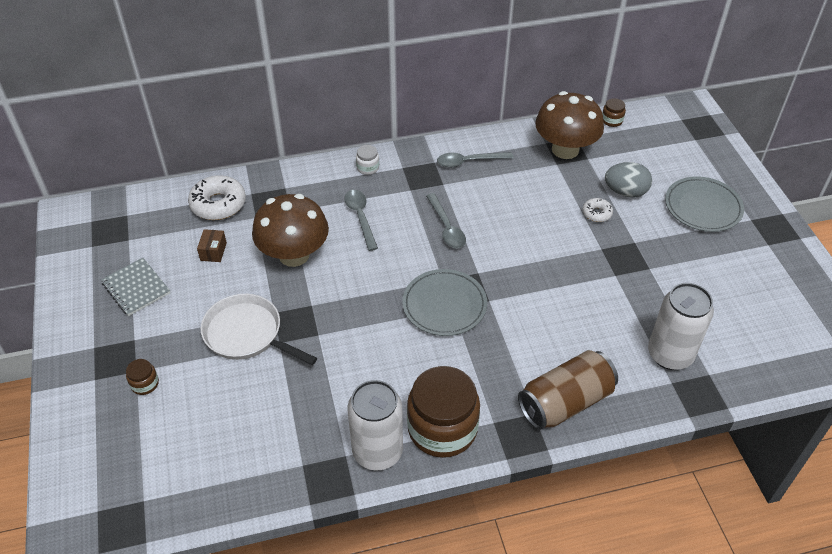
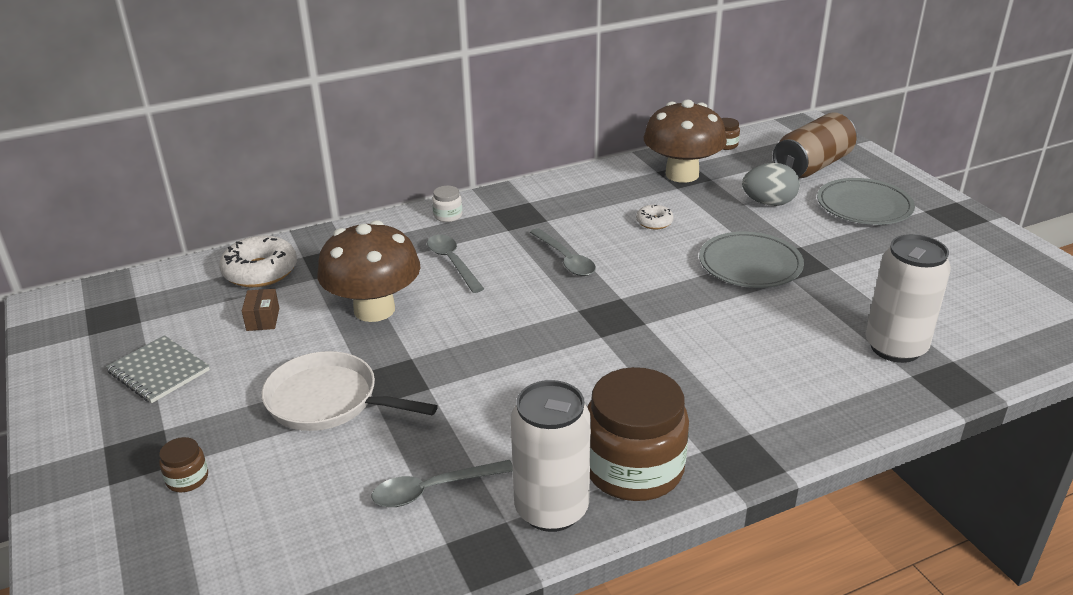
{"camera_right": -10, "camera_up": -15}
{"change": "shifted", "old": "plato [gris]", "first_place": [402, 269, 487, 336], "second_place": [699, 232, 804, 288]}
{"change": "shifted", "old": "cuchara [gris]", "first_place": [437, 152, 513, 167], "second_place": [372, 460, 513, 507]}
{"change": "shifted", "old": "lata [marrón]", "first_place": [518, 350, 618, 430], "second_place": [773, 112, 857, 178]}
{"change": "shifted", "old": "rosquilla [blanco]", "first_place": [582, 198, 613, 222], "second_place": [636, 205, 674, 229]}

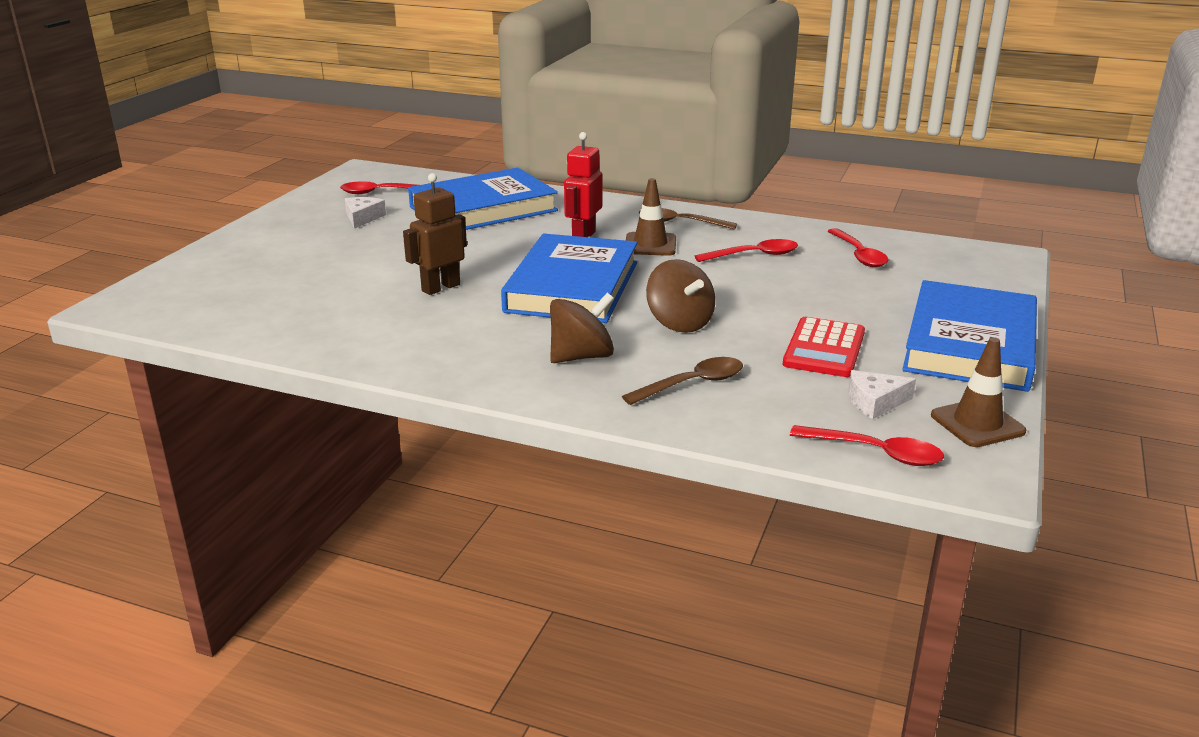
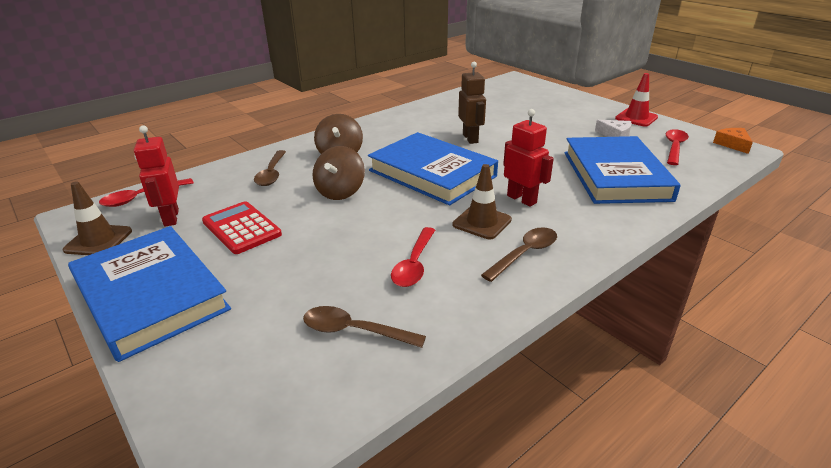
{"camera_right": 120, "camera_up": 5}
{"change": "new", "new": "cono de tráfico [rojo]", "second_place": [615, 73, 658, 127]}
{"change": "new", "new": "queso [naranja]", "second_place": [713, 128, 753, 154]}
{"change": "swapped", "old": "queso [blanco]", "new": "robot [rojo]", "first_place": [849, 370, 916, 419], "second_place": [134, 125, 179, 226]}
{"change": "repainted", "old": "cuchara [rojo]", "new": "cuchara [marrón]", "first_place": [828, 228, 888, 267], "second_place": [303, 306, 426, 348]}
{"change": "rotated", "old": "peonza [marrón]", "first_place": [646, 259, 715, 333], "second_place": [312, 146, 365, 200], "degrees": -75}

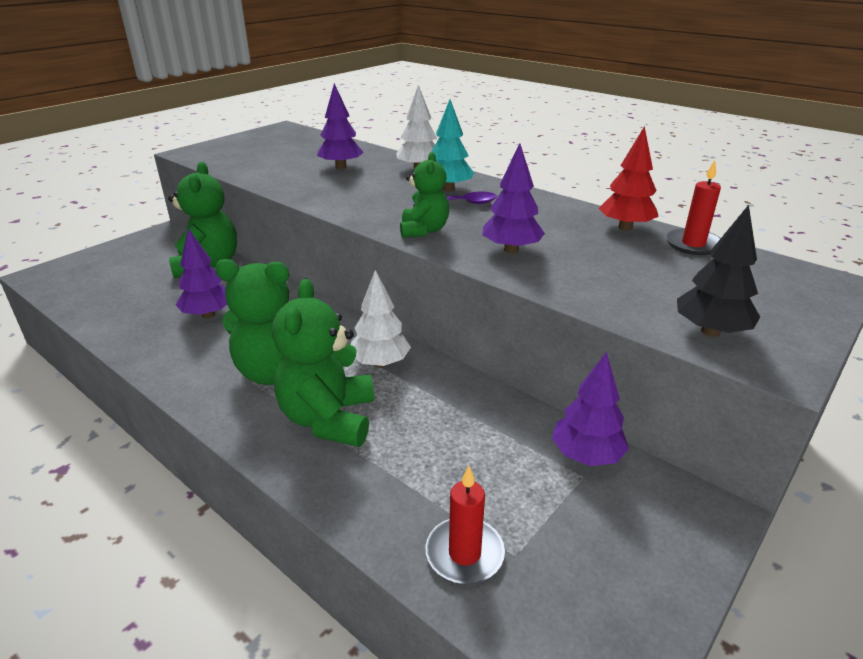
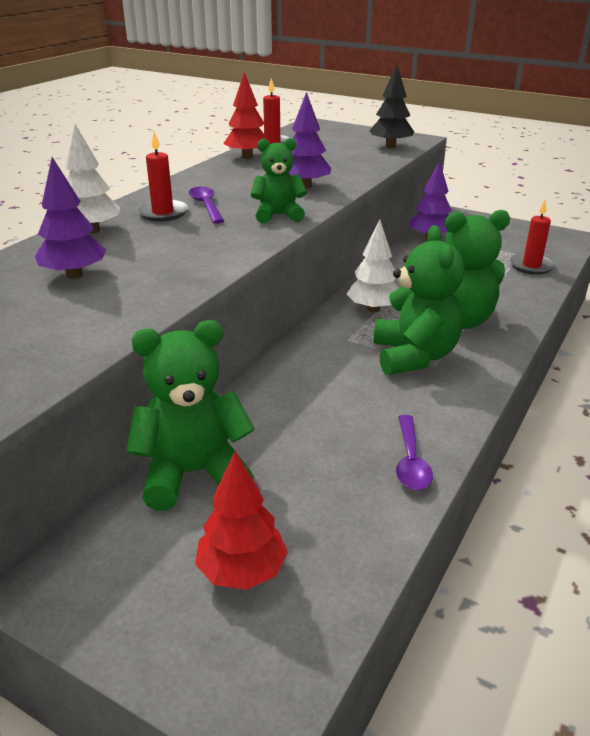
{"camera_right": -100, "camera_up": 0}
{"change": "gone", "old": "árbol [morado]", "first_place": [176, 228, 227, 318]}
{"change": "new", "new": "árbol [rojo]", "second_place": [195, 451, 288, 590]}
{"change": "new", "new": "cuchara [morado]", "second_place": [396, 415, 433, 490]}
{"change": "swapped", "old": "árbol [turquesa]", "new": "vela [rojo]", "first_place": [431, 100, 474, 192], "second_place": [136, 131, 188, 222]}

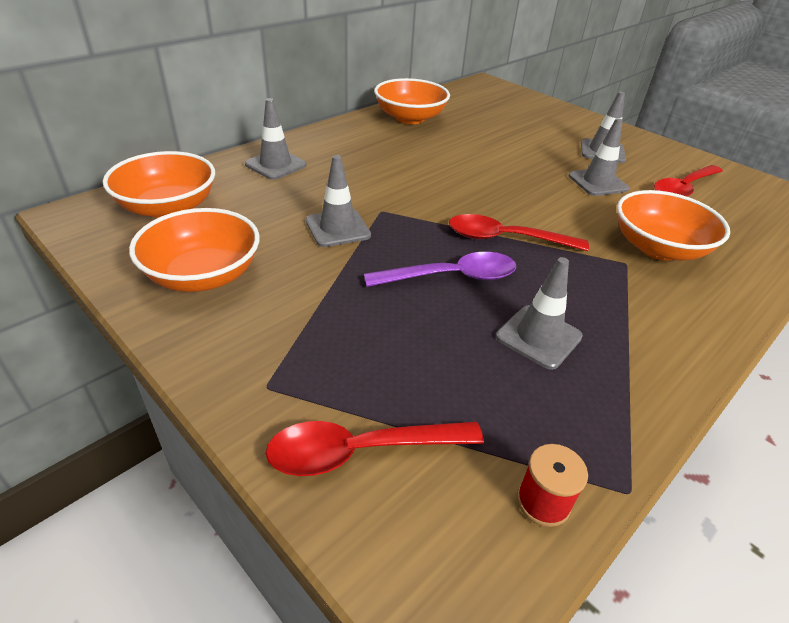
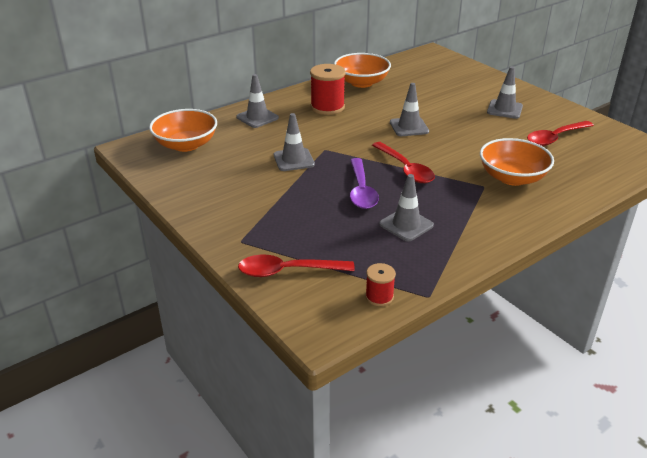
{"camera_right": 10, "camera_up": -5}
{"change": "gone", "old": "cuenco [naranja]", "first_place": [129, 208, 259, 292]}
{"change": "new", "new": "carrete [rojo]", "second_place": [310, 64, 346, 115]}
{"change": "shifted", "old": "cono de tráfico [gris]", "first_place": [569, 118, 629, 196], "second_place": [390, 83, 429, 136]}
{"change": "rotated", "old": "cuchara [morado]", "first_place": [364, 252, 516, 287], "second_place": [350, 158, 379, 209], "degrees": 90}
{"change": "rotated", "old": "cuchara [rojo]", "first_place": [449, 214, 589, 251], "second_place": [372, 142, 435, 183], "degrees": -135}

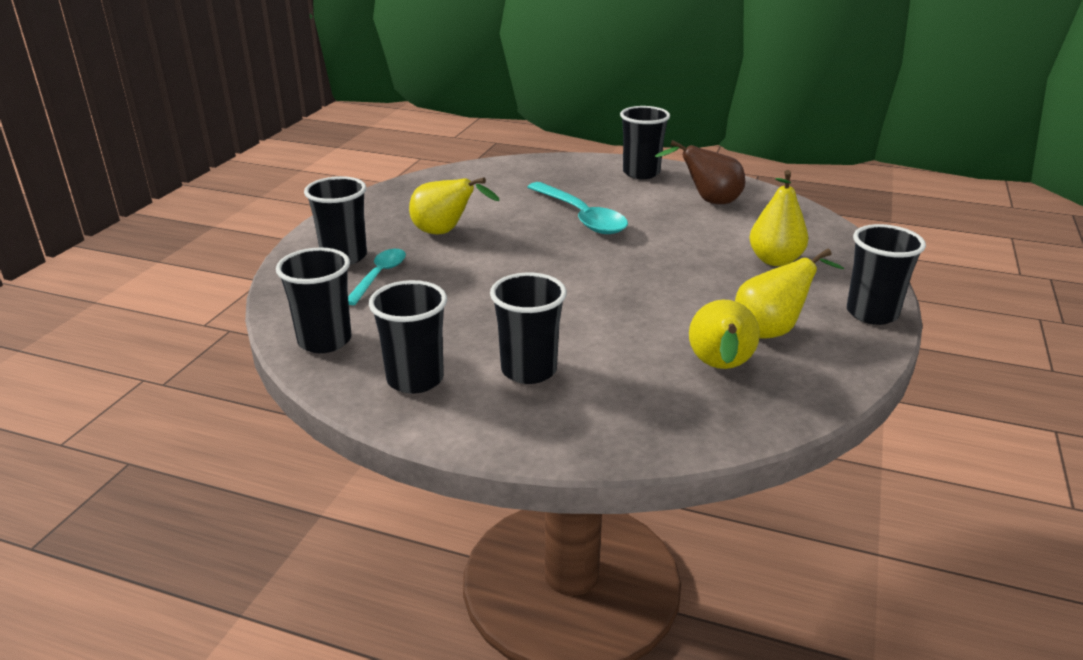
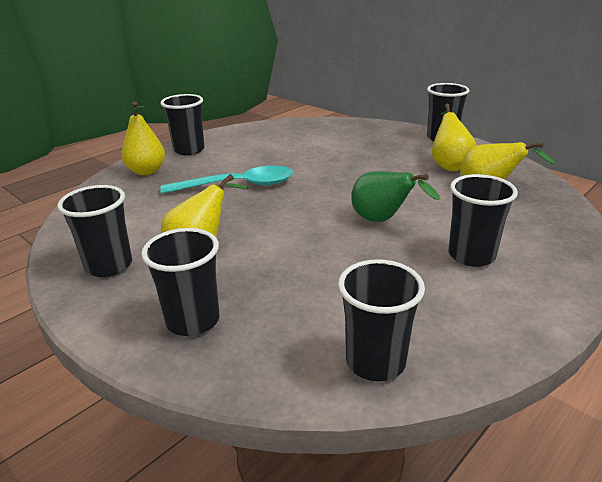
{"camera_right": -65, "camera_up": 0}
{"change": "gone", "old": "cuchara [turquesa]", "first_place": [348, 249, 406, 305]}
{"change": "gone", "old": "pera [marrón]", "first_place": [655, 140, 745, 204]}
{"change": "new", "new": "pera [verde]", "second_place": [351, 171, 440, 222]}
{"change": "shifted", "old": "vaso [negro]", "first_place": [369, 280, 447, 394], "second_place": [58, 185, 132, 277]}
{"change": "shifted", "old": "pera [amarillo]", "first_place": [749, 170, 809, 266], "second_place": [121, 102, 165, 175]}

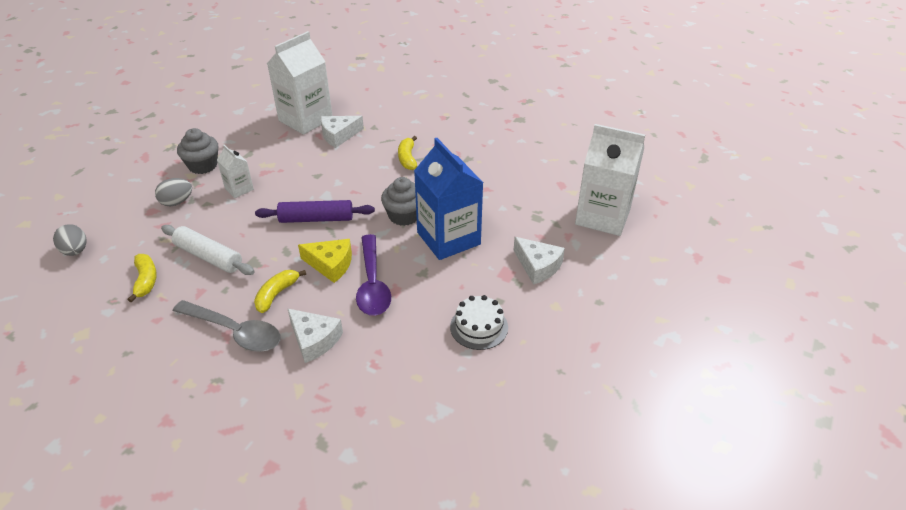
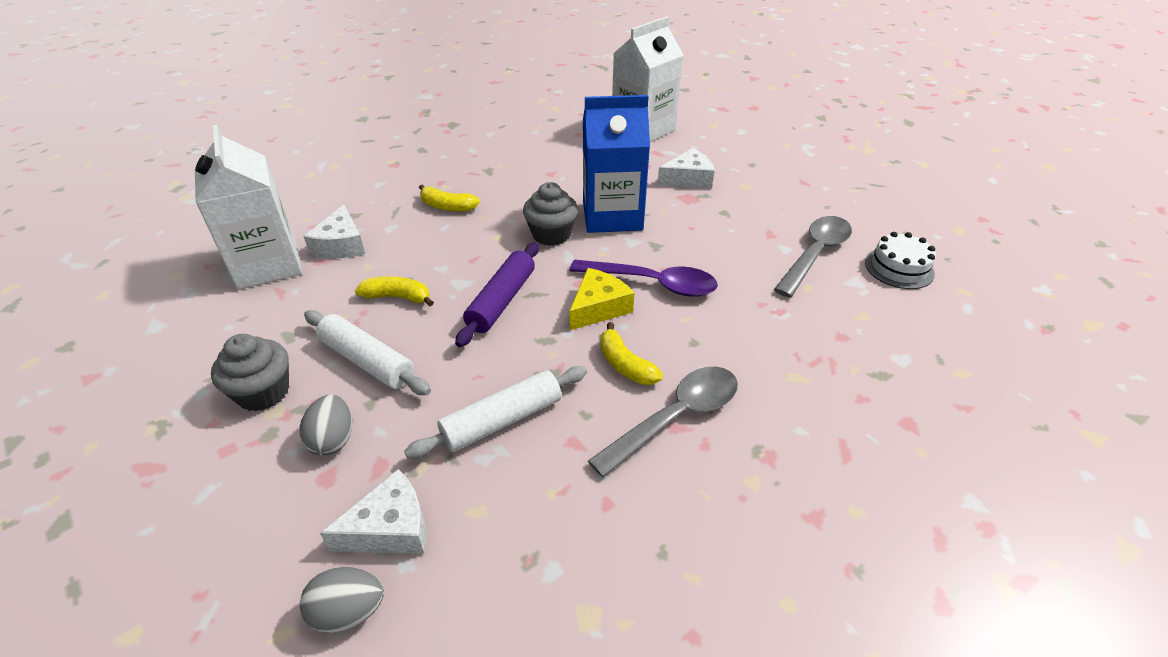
{"camera_right": -65, "camera_up": 0}
{"change": "new", "new": "cuchara [gris]", "second_place": [774, 216, 852, 297]}
{"change": "shifted", "old": "plátano [amarillo]", "first_place": [127, 254, 157, 303], "second_place": [355, 276, 434, 306]}
{"change": "shifted", "old": "queso [blanco]", "first_place": [287, 308, 343, 363], "second_place": [320, 469, 426, 554]}
{"change": "shifted", "old": "tarta [blanco]", "first_place": [450, 295, 508, 350], "second_place": [865, 232, 936, 289]}
{"change": "swapped", "old": "cartón de leche [blanco]", "new": "rodillo [blanco]", "first_place": [217, 145, 254, 198], "second_place": [304, 310, 431, 395]}

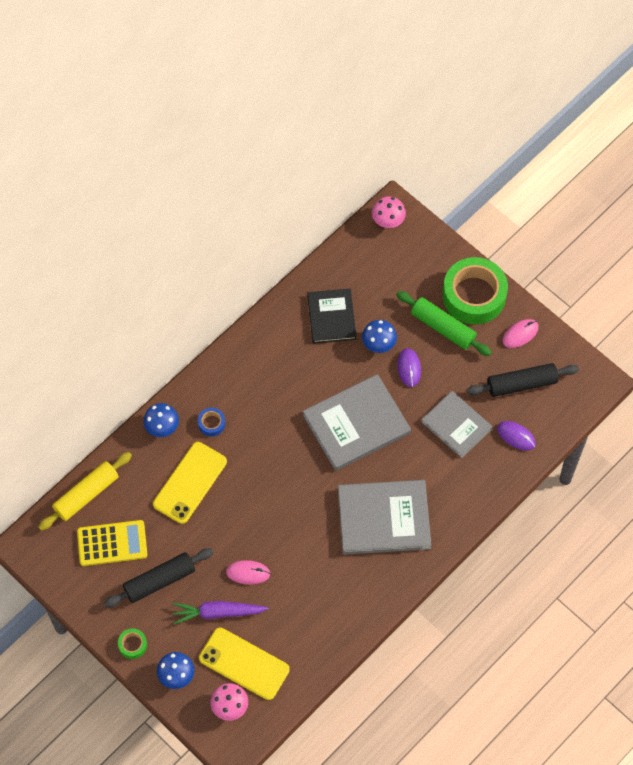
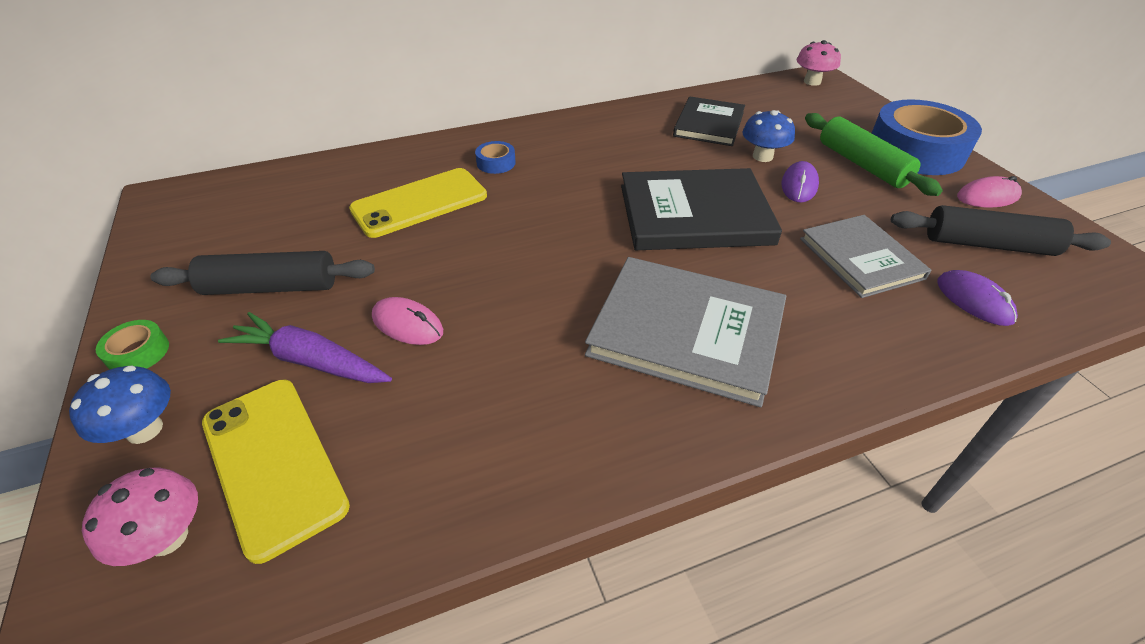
{"camera_right": 25, "camera_up": -20}
{"change": "gone", "old": "rodillo [amarillo]", "first_place": [38, 452, 132, 531]}
{"change": "gone", "old": "calculadora [amarillo]", "first_place": [77, 520, 147, 566]}
{"change": "gone", "old": "seta [azul]", "first_place": [143, 403, 179, 437]}
{"change": "repainted", "old": "libro [gris]", "new": "libro [negro]", "first_place": [303, 374, 411, 471], "second_place": [621, 168, 782, 250]}
{"change": "repainted", "old": "cinta adhesiva [verde]", "new": "cinta adhesiva [azul]", "first_place": [442, 257, 508, 324], "second_place": [872, 99, 982, 175]}

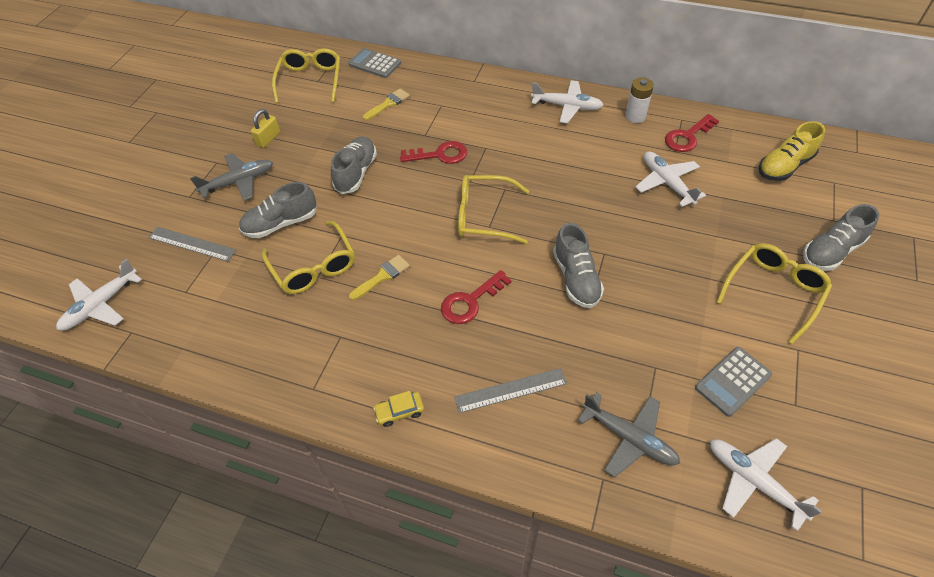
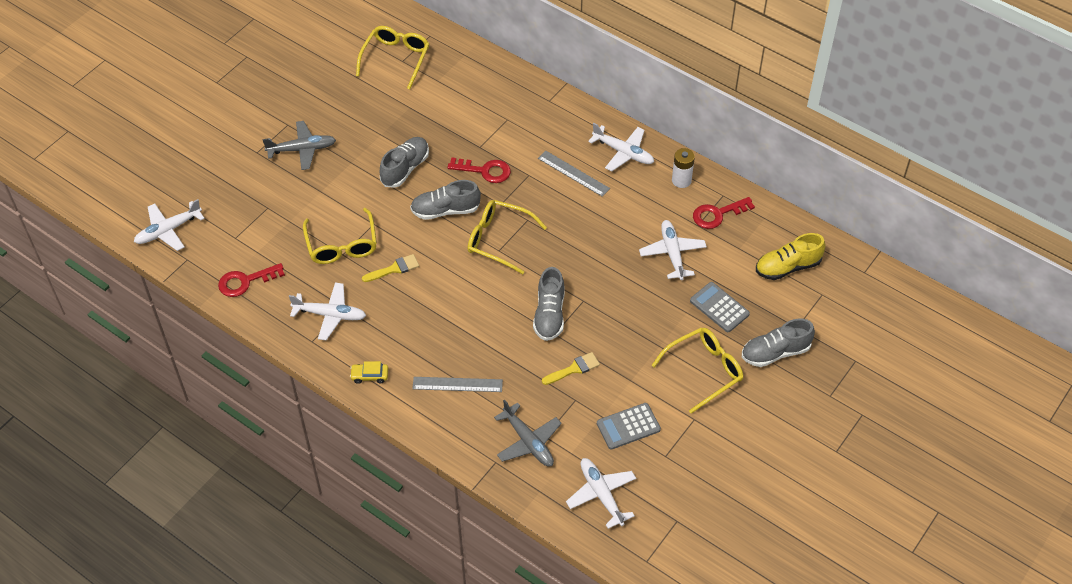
{"camera_right": 15, "camera_up": 0}
{"change": "gone", "old": "candado [amarillo]", "first_place": [251, 109, 280, 148]}
{"change": "new", "new": "avión [blanco]", "second_place": [289, 283, 366, 340]}
{"change": "shifted", "old": "regla [gris]", "first_place": [148, 227, 236, 261], "second_place": [538, 150, 610, 197]}
{"change": "shifted", "old": "zapato [gris]", "first_place": [239, 182, 317, 238], "second_place": [410, 180, 481, 220]}
{"change": "shifted", "old": "calculadora [gris]", "first_place": [348, 48, 401, 78], "second_place": [690, 282, 750, 332]}
{"change": "shifted", "old": "pincel [amarillo]", "first_place": [363, 89, 410, 120], "second_place": [542, 352, 600, 385]}
{"change": "shifted", "old": "llave [rojo]", "first_place": [441, 270, 511, 324], "second_place": [218, 263, 285, 297]}

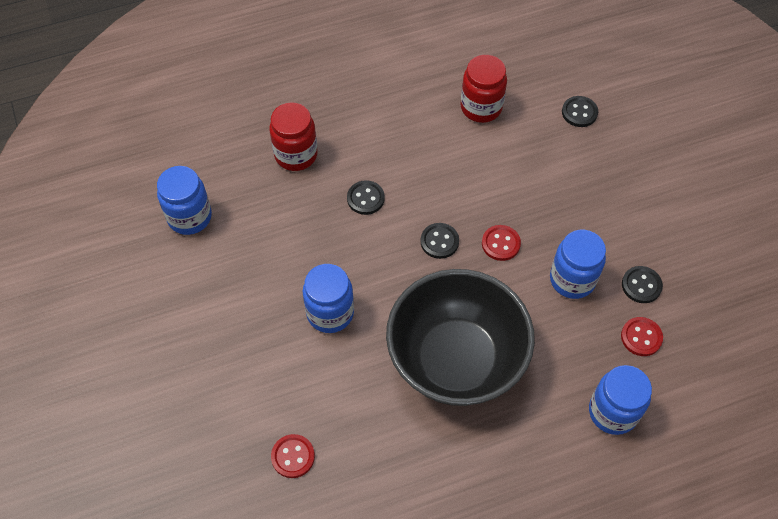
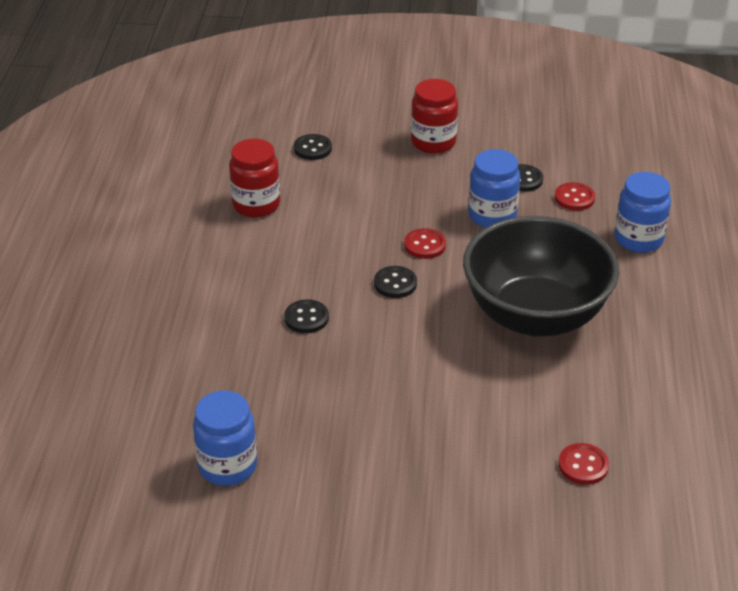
{"camera_right": -65, "camera_up": -20}
{"change": "gone", "old": "tarro [azul]", "first_place": [303, 264, 354, 333]}
{"change": "shifted", "old": "tarro [rojo]", "first_place": [269, 102, 318, 171], "second_place": [411, 79, 458, 154]}

